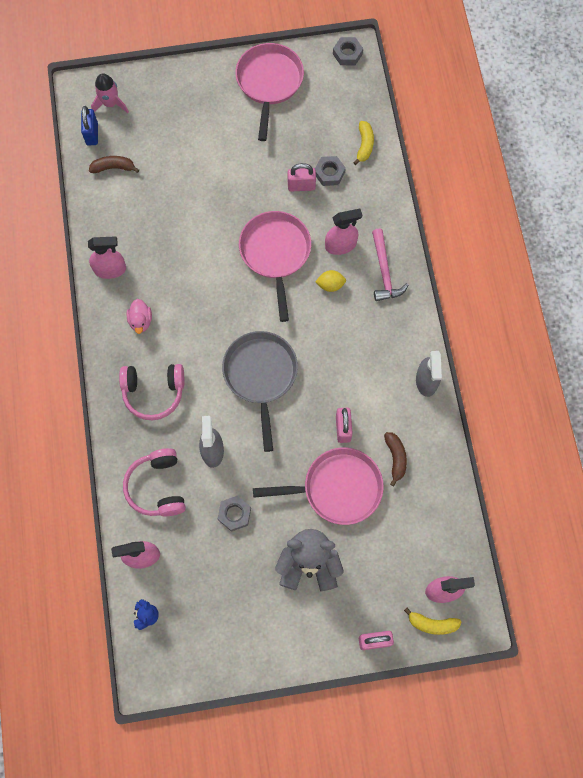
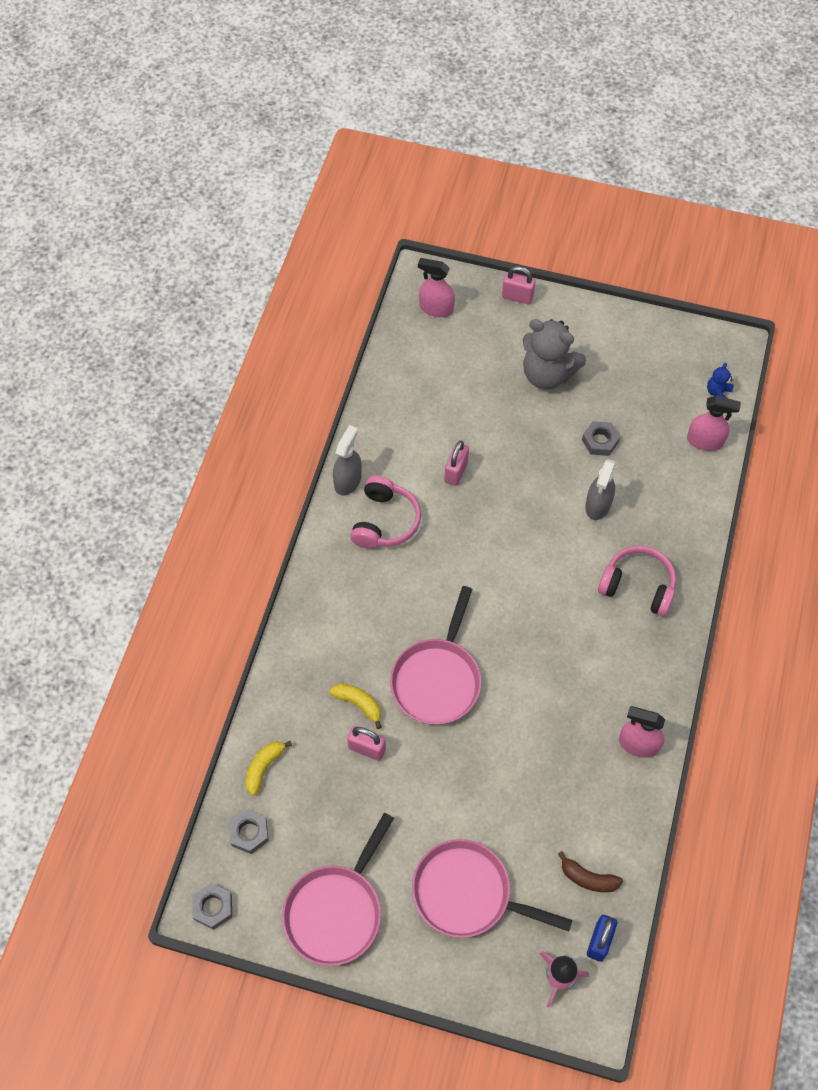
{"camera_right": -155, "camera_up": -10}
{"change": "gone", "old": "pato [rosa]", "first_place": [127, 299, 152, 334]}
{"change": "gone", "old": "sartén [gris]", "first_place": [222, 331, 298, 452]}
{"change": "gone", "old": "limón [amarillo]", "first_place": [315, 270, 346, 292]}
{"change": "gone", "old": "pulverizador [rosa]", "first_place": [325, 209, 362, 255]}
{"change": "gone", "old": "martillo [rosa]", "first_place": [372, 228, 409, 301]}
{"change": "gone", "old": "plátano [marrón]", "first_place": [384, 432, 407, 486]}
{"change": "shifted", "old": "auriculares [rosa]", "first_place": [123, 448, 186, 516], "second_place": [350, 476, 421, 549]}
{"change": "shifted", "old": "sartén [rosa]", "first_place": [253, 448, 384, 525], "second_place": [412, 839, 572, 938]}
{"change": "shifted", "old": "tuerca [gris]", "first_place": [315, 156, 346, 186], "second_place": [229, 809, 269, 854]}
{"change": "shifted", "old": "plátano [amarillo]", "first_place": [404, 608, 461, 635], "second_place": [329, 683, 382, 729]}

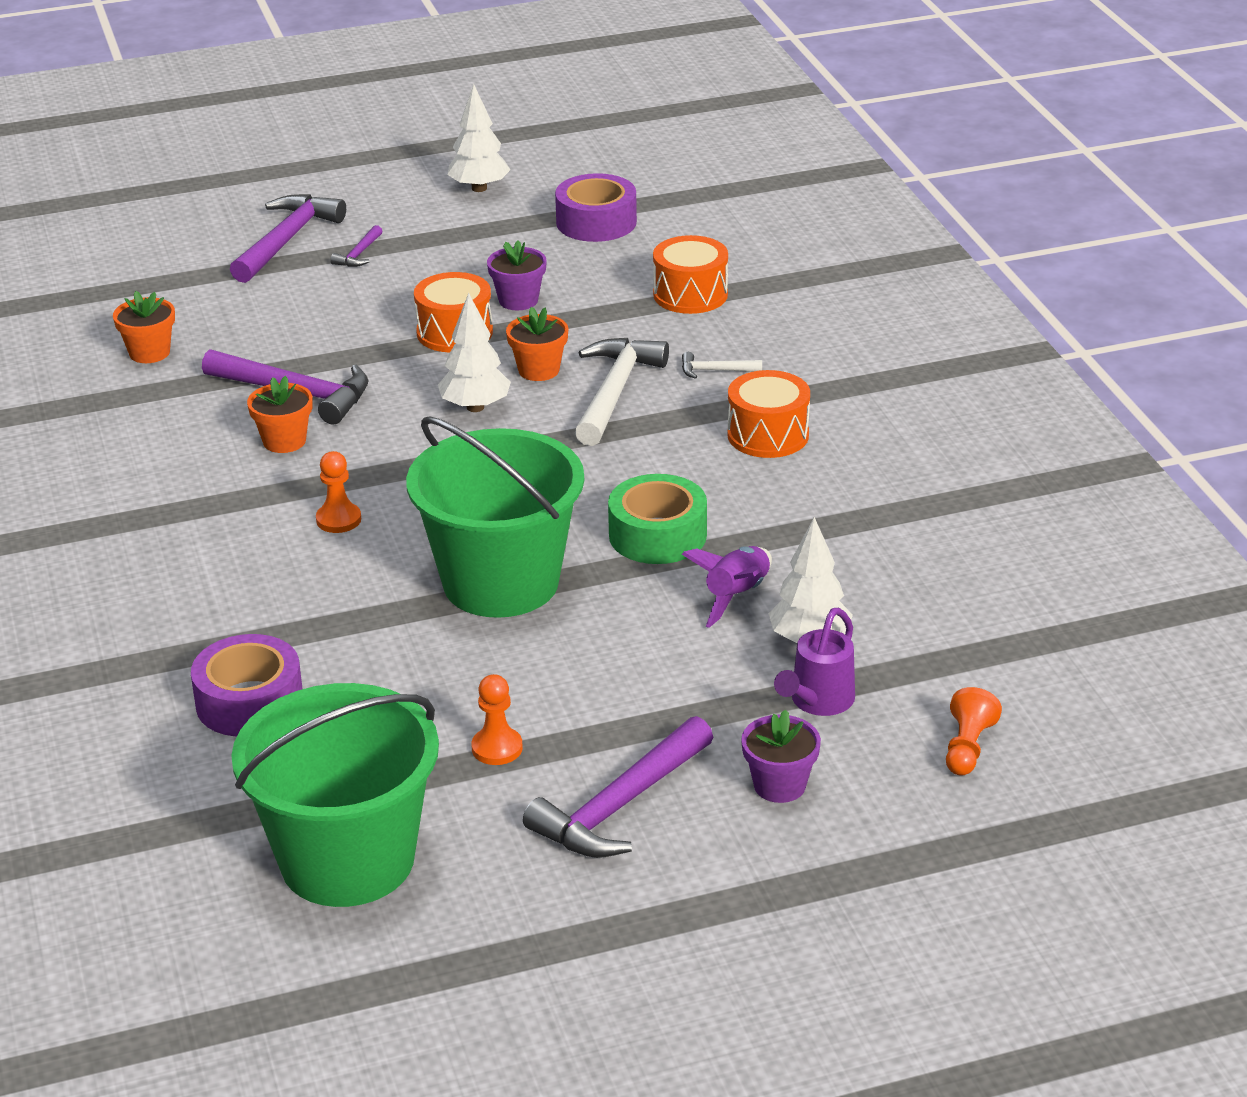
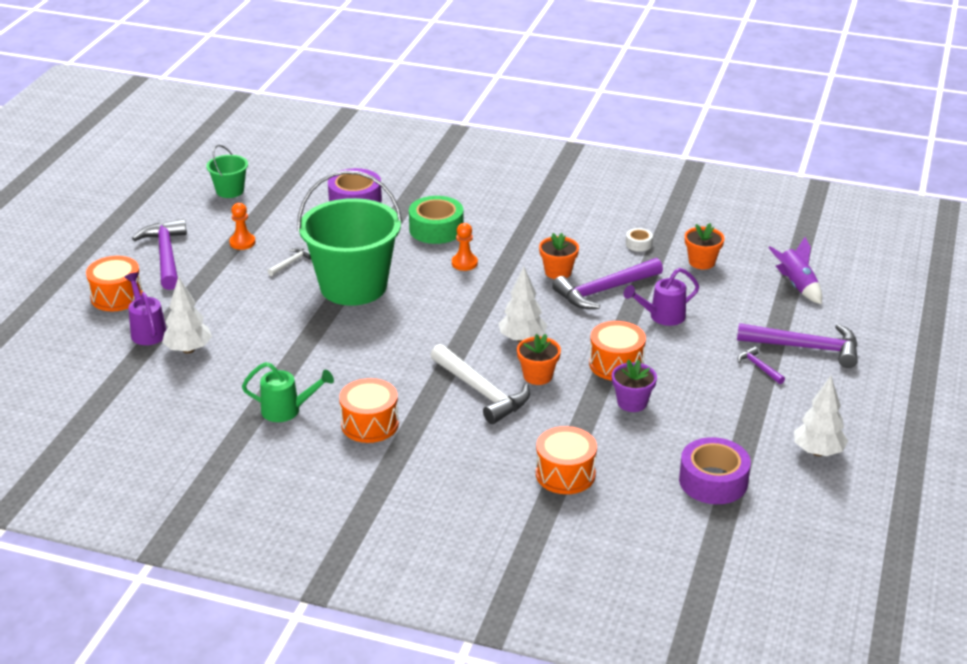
{"camera_right": 125, "camera_up": 0}
{"change": "gone", "old": "peón [naranja]", "first_place": [946, 687, 1002, 776]}
{"change": "new", "new": "regadera [verde]", "second_place": [242, 362, 334, 422]}
{"change": "new", "new": "regadera [morado]", "second_place": [624, 268, 699, 326]}
{"change": "new", "new": "cinta adhesiva [blanco]", "second_place": [626, 228, 653, 252]}
{"change": "shifted", "old": "cinta adhesiva [verde]", "first_place": [608, 474, 707, 564], "second_place": [409, 196, 464, 244]}
{"change": "shifted", "old": "martillo [blanco]", "first_place": [682, 352, 762, 379], "second_place": [268, 248, 311, 276]}
{"change": "shifted", "old": "cohete [morado]", "first_place": [682, 546, 772, 628], "second_place": [768, 237, 822, 304]}
{"change": "swapped", "old": "maceta [morado]", "new": "tambor [naranja]", "first_place": [741, 709, 821, 803], "second_place": [86, 256, 143, 311]}
{"change": "rotated", "old": "martillo [morado]", "first_place": [230, 194, 346, 283], "second_place": [737, 323, 858, 368], "degrees": -45}
{"change": "scaled", "old": "balde [verde]", "first_place": [231, 683, 439, 907], "second_place": [206, 145, 248, 198], "factor": 0.45}

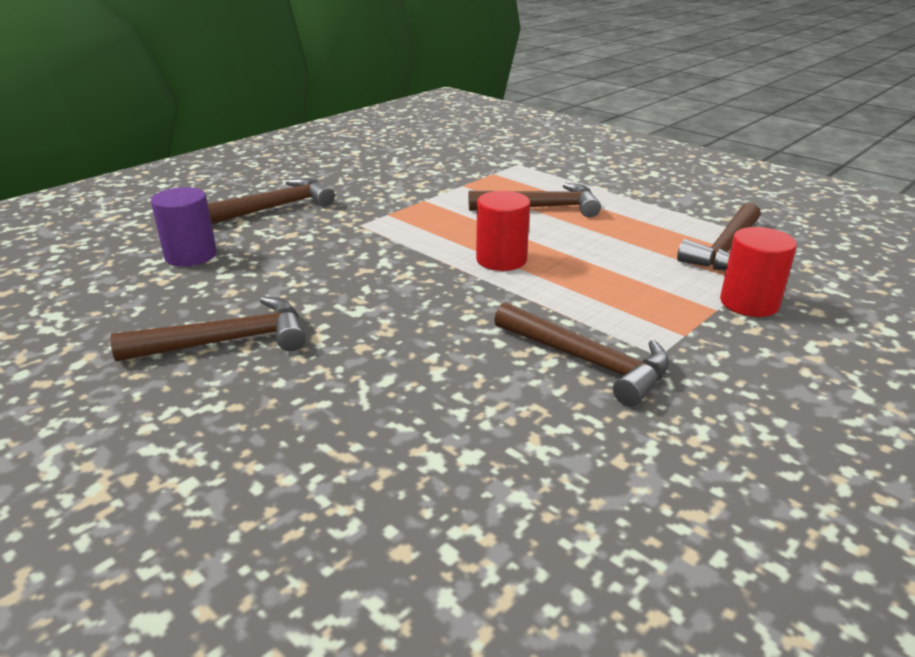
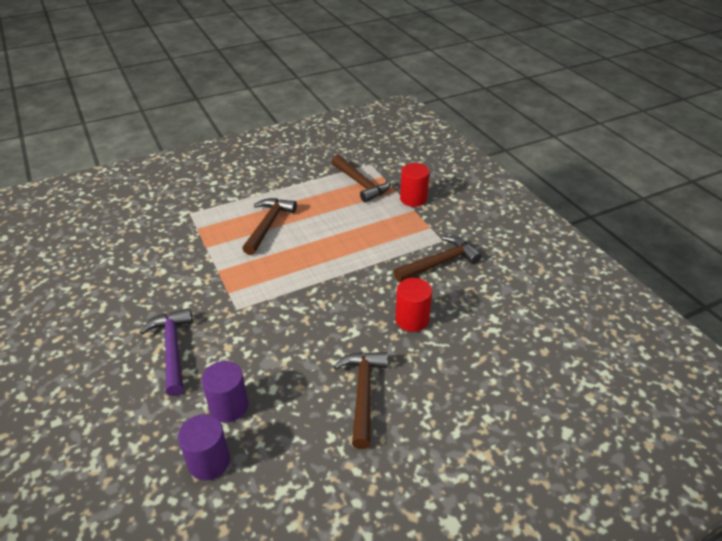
{"camera_right": -70, "camera_up": 10}
{"change": "new", "new": "cilindro [morado]", "second_place": [178, 414, 230, 480]}
{"change": "shifted", "old": "cilindro [rojo]", "first_place": [476, 191, 530, 271], "second_place": [395, 278, 432, 332]}
{"change": "repainted", "old": "martillo [marrón]", "new": "martillo [morado]", "first_place": [208, 178, 335, 224], "second_place": [140, 308, 193, 396]}

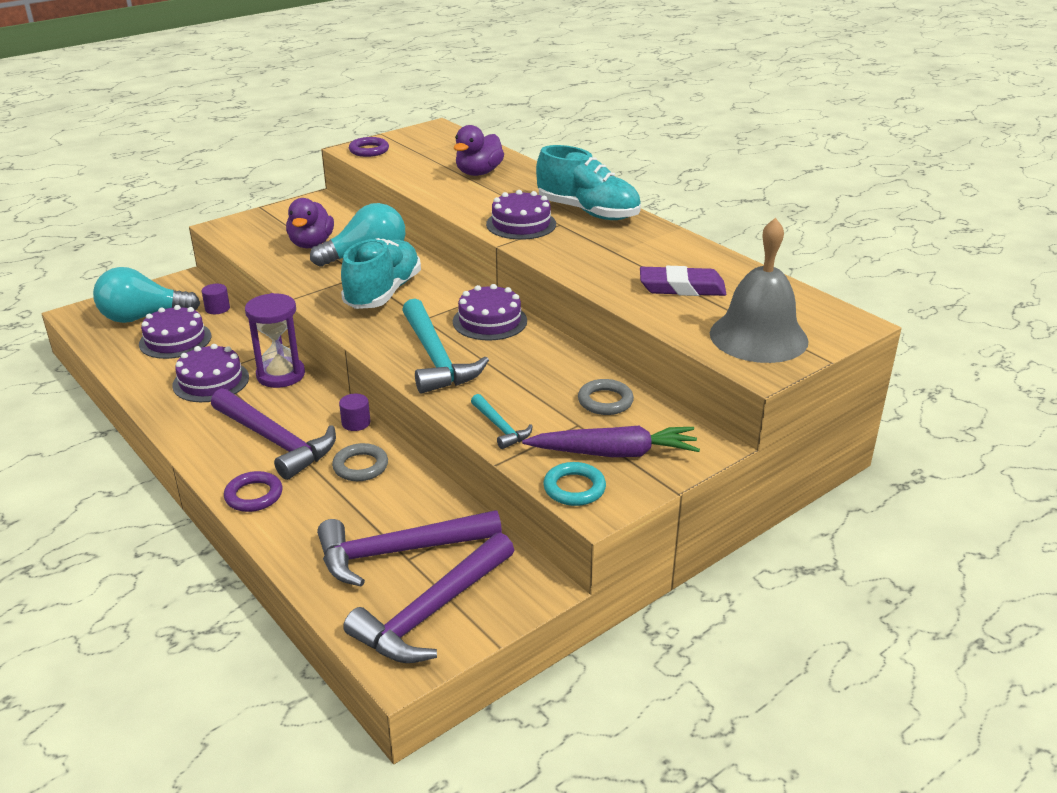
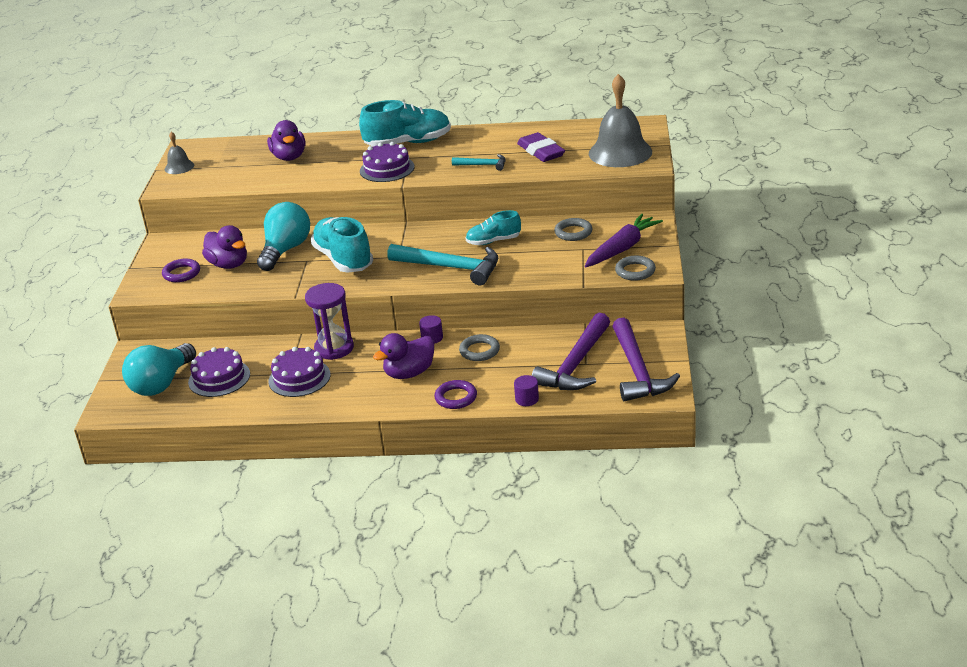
{"camera_right": -45, "camera_up": 0}
{"change": "gone", "old": "tarta [morado]", "first_place": [453, 284, 527, 341]}
{"change": "new", "new": "campana [gris]", "second_place": [165, 132, 194, 174]}
{"change": "new", "new": "zapato [turquesa]", "second_place": [466, 210, 521, 245]}
{"change": "shifted", "old": "cilindro [morado]", "first_place": [202, 284, 230, 314], "second_place": [514, 375, 539, 406]}
{"change": "shifted", "old": "anillo [morado]", "first_place": [349, 137, 389, 157], "second_place": [162, 259, 200, 282]}
{"change": "shifted", "old": "martillo [turquesa]", "first_place": [471, 394, 532, 449], "second_place": [452, 154, 505, 171]}
{"change": "swapped", "old": "martillo [morado]", "new": "pato [morado]", "first_place": [211, 388, 336, 480], "second_place": [373, 333, 434, 379]}
{"change": "repainted", "old": "anillo [turquesa]", "new": "anillo [gris]", "first_place": [543, 462, 606, 506], "second_place": [615, 256, 656, 281]}
{"change": "rotated", "old": "goma de borrar [morado]", "first_place": [640, 266, 726, 296], "second_place": [517, 132, 565, 162], "degrees": -75}

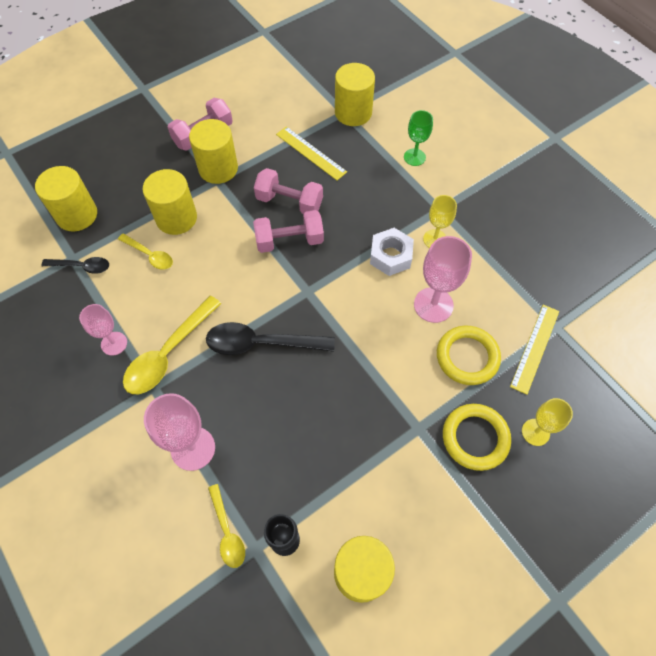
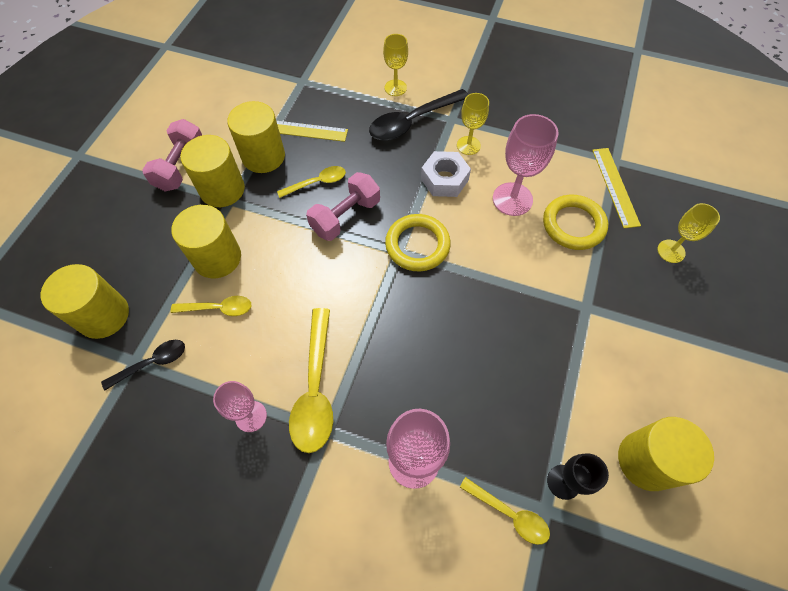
{"camera_right": -35, "camera_up": 0}
{"change": "shifted", "old": "cuchara [negro]", "first_place": [206, 322, 335, 355], "second_place": [369, 89, 469, 141]}
{"change": "shifted", "old": "cilindro [amarillo]", "first_place": [335, 63, 375, 126], "second_place": [227, 101, 285, 173]}
{"change": "shifted", "old": "anillo [amarillo]", "first_place": [443, 404, 511, 471], "second_place": [385, 214, 451, 271]}
{"change": "swapped", "old": "mancuerna [rosa]", "new": "cuchara [amarillo]", "first_place": [254, 168, 323, 214], "second_place": [277, 166, 346, 198]}
{"change": "repainted", "old": "copa [verde]", "new": "copa [amarillo]", "first_place": [404, 110, 433, 166], "second_place": [383, 34, 408, 96]}

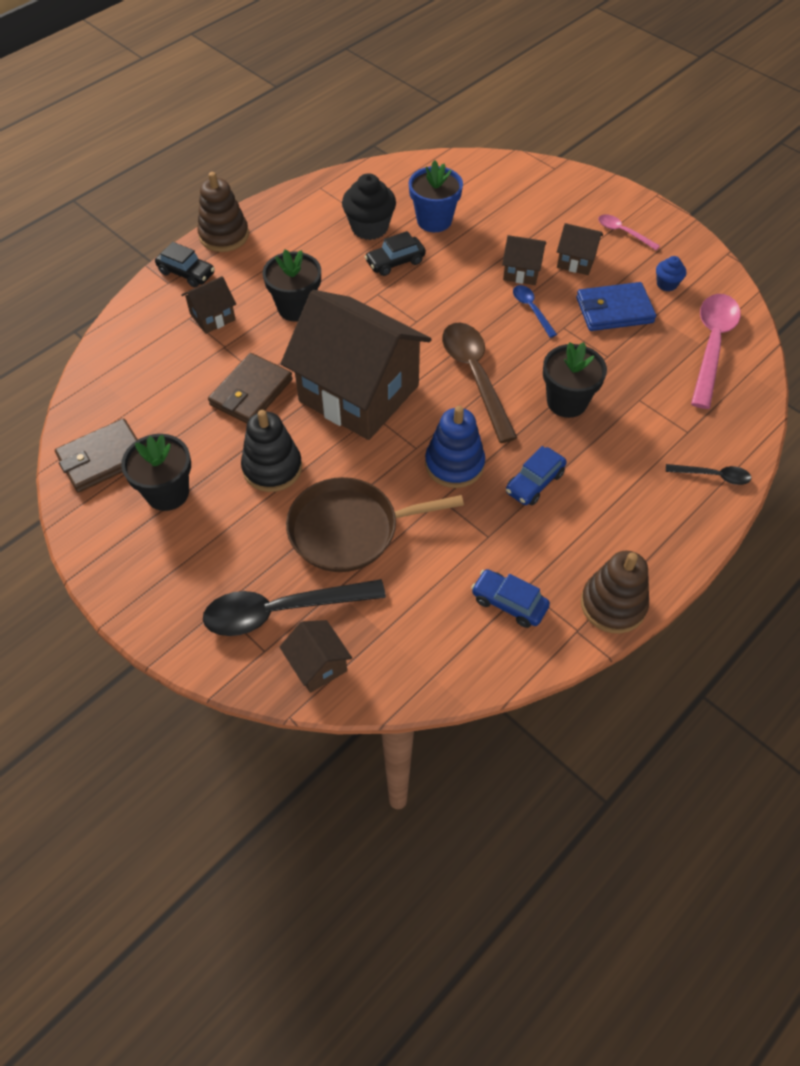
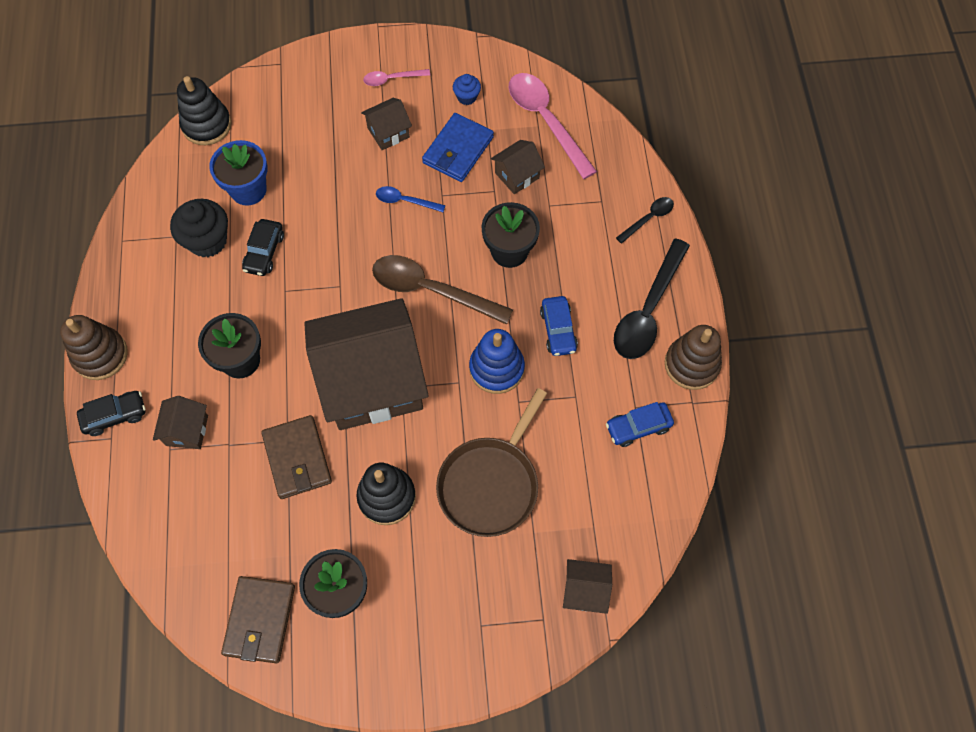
{"camera_right": -50, "camera_up": 10}
{"change": "new", "new": "juguete apilable [negro]", "second_place": [177, 76, 231, 145]}
{"change": "shifted", "old": "cuchara [negro]", "first_place": [203, 579, 386, 636], "second_place": [614, 238, 690, 359]}
{"change": "shifted", "old": "casa [marrón]", "first_place": [502, 235, 546, 285], "second_place": [491, 140, 545, 194]}

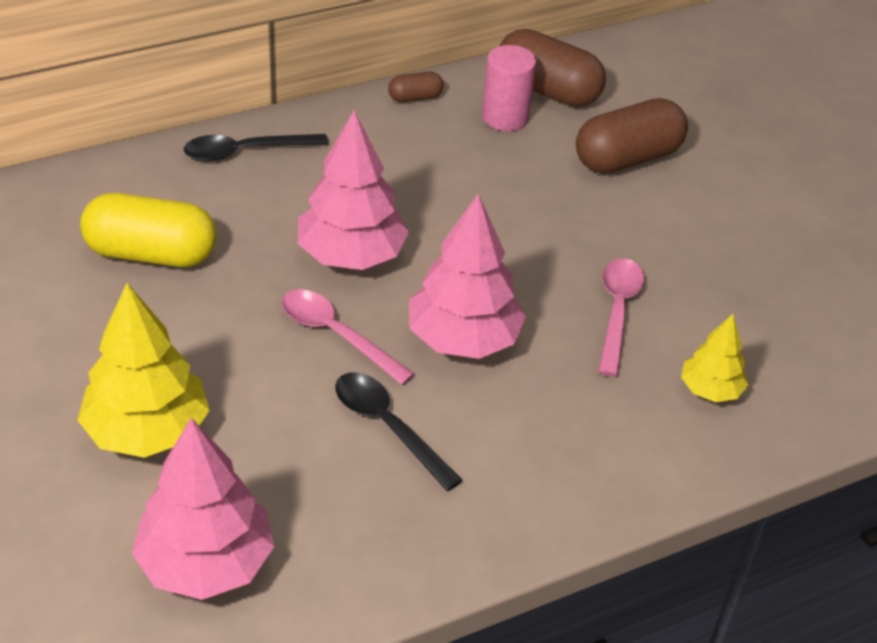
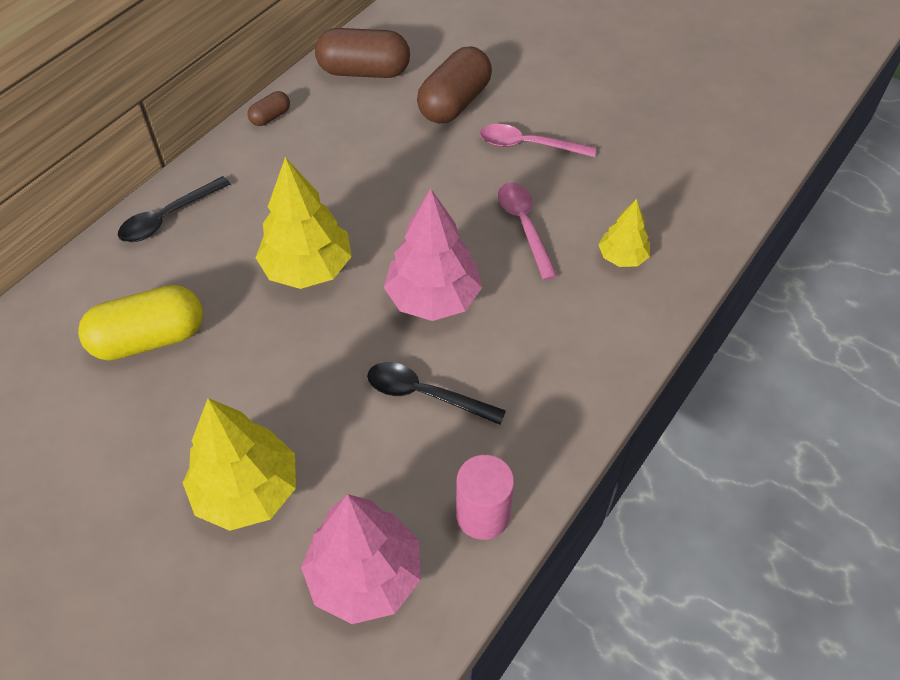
{"camera_right": -25, "camera_up": 10}
{"change": "shifted", "old": "cuchara [rosa]", "first_place": [281, 289, 415, 385], "second_place": [480, 124, 596, 157]}
{"change": "shifted", "old": "cilindro [rosa]", "first_place": [482, 45, 536, 131], "second_place": [456, 455, 514, 540]}
{"change": "repainted", "old": "árbol [rosa]", "new": "árbol [amarillo]", "first_place": [297, 110, 409, 270], "second_place": [256, 157, 352, 289]}

